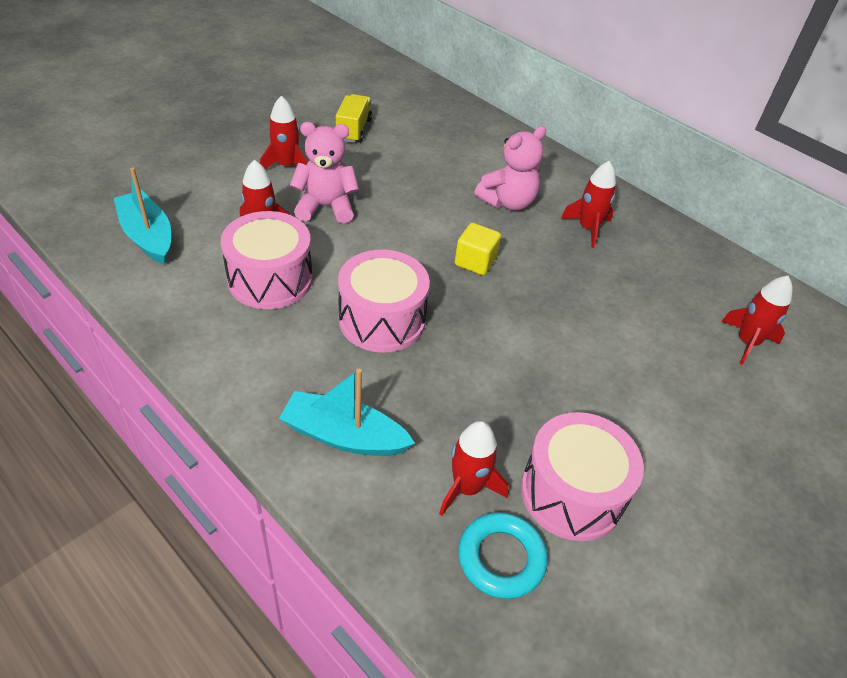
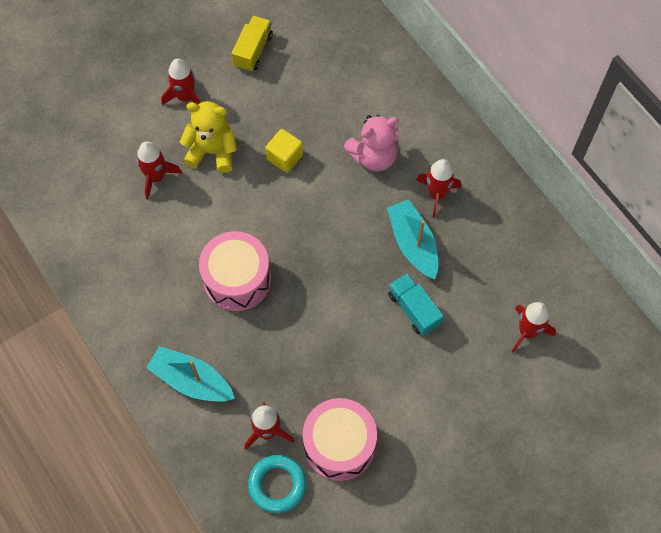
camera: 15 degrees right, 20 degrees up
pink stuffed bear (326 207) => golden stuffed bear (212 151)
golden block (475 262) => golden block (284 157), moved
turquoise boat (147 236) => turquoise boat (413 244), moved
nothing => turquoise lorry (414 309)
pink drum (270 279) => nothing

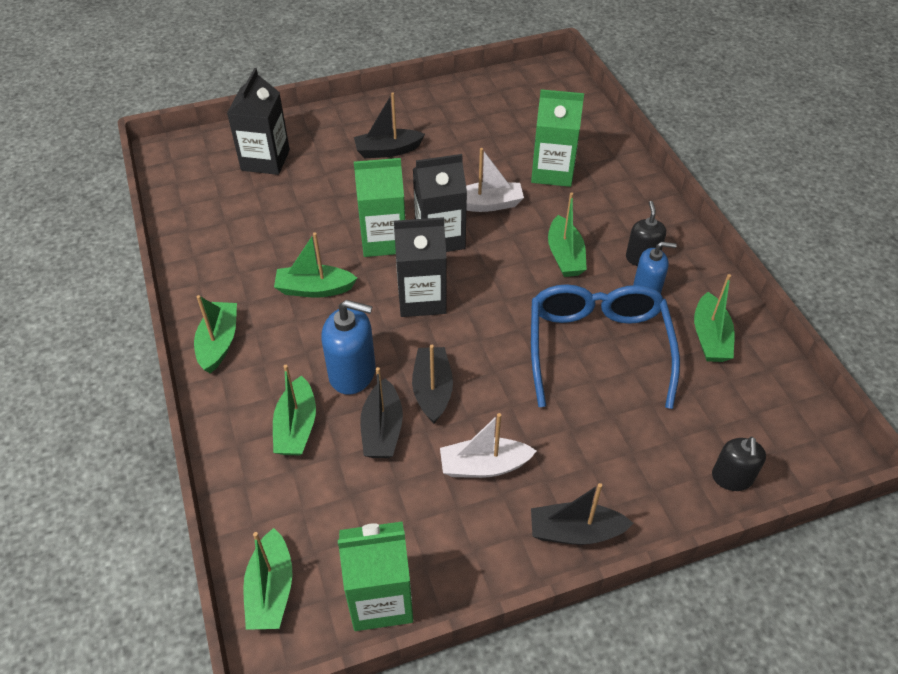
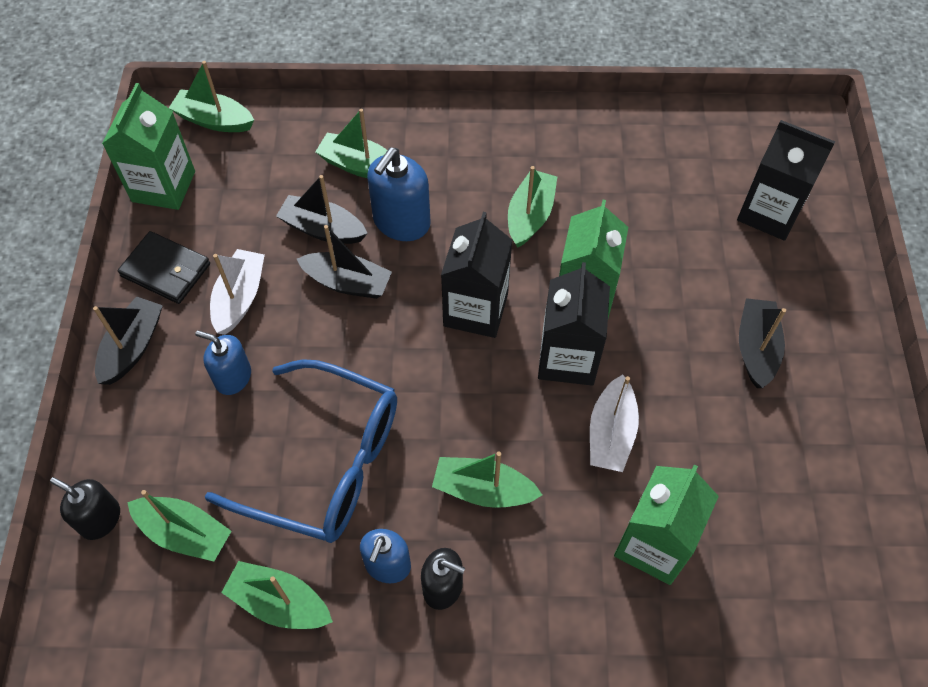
camera: 110 degrees right, 10 degrees up
nothing => jet-black wallet (166 270)
leaf-green boat (219 342) => leaf-green boat (185 533), moved
nothing => royal blue soap dispenser (233 377)

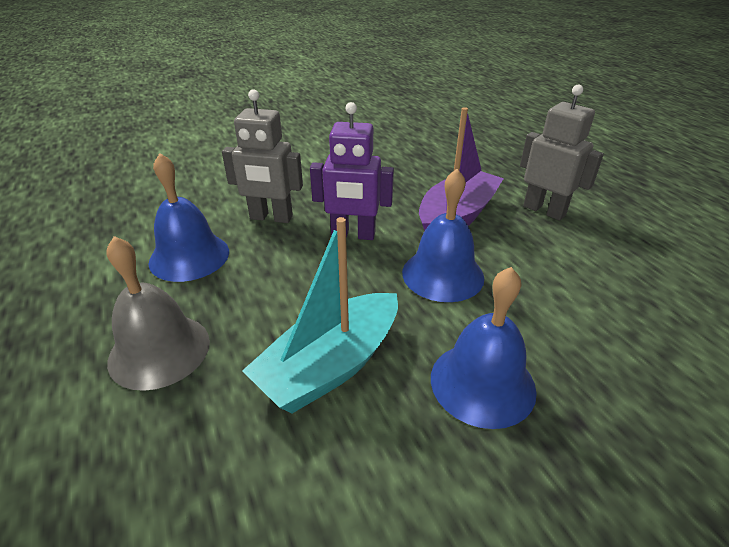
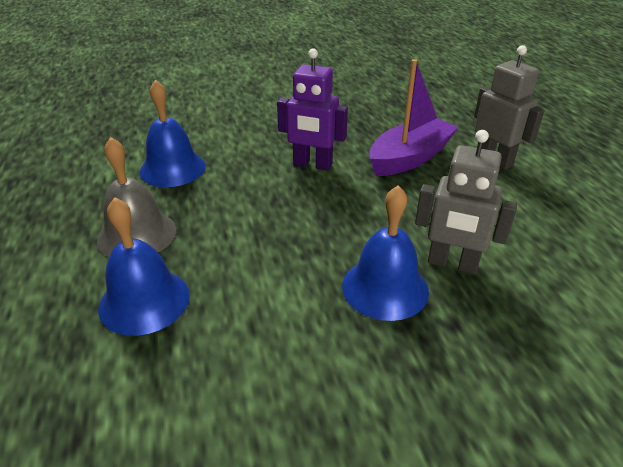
camera: 10 degrees right, 0 degrees up
royal blue bell (442 274) => royal blue bell (144 301), moved
ash-grey robot figure (271 218) => ash-grey robot figure (452 264), moved
turquoise boat (331 365) => nothing

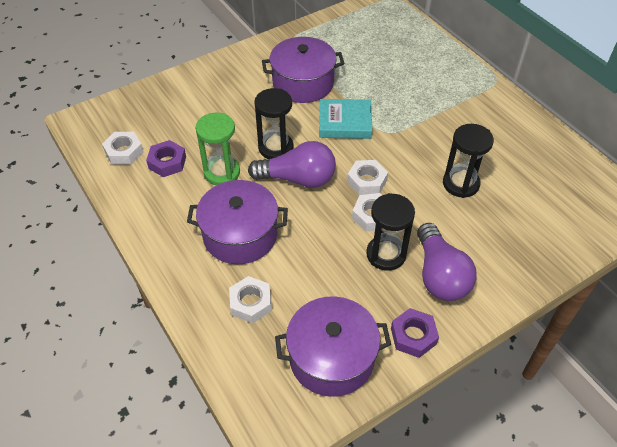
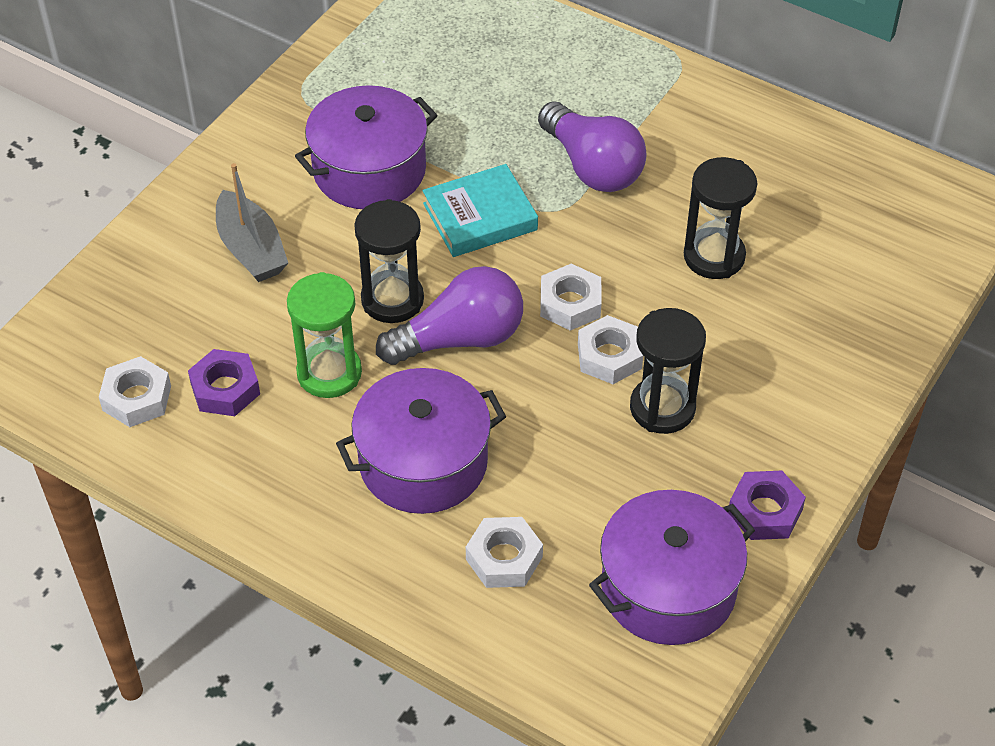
camera: 25 degrees left, 0 degrees up
nothing => ash-grey boat (251 249)
violet bulb (440 275) => violet bulb (592 166), moved

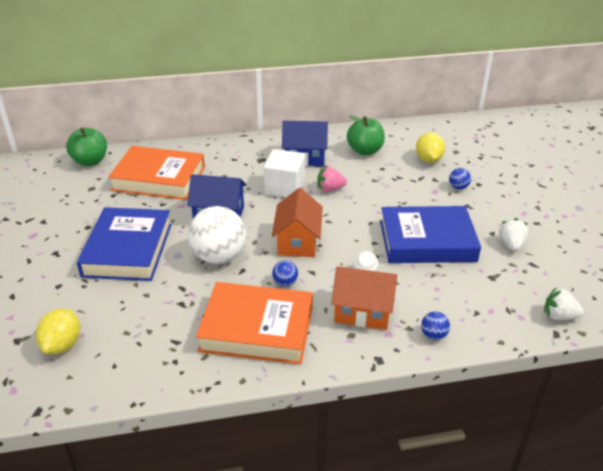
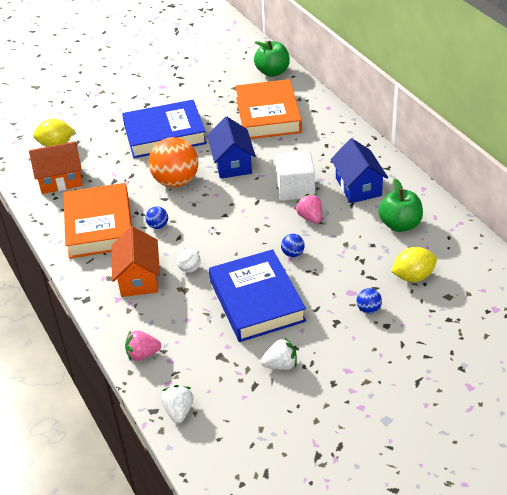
camera: 75 degrees right, 5 degrees up
orange house (297 241) => orange house (60 180), moved
nothing => pink strawberry (142 354)
white ball (219 257) => orange ball (176 181)
royal blue ball (433 335) => royal blue ball (293 254), moved

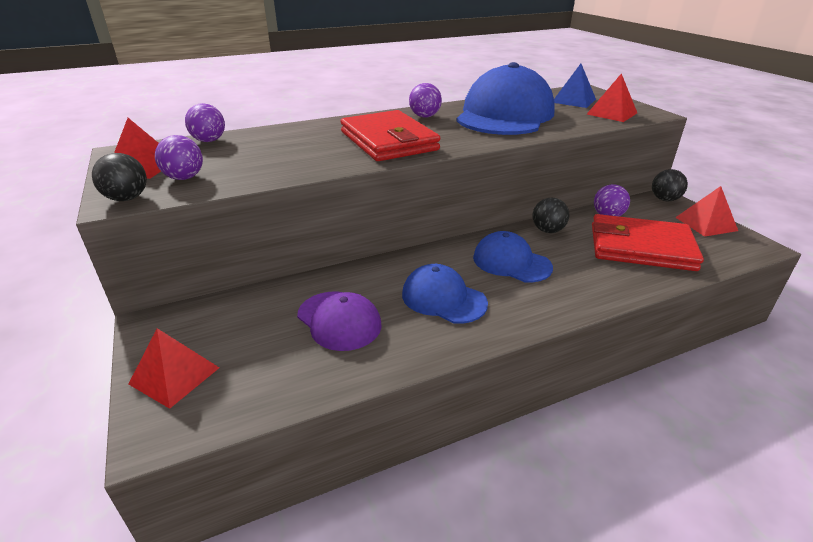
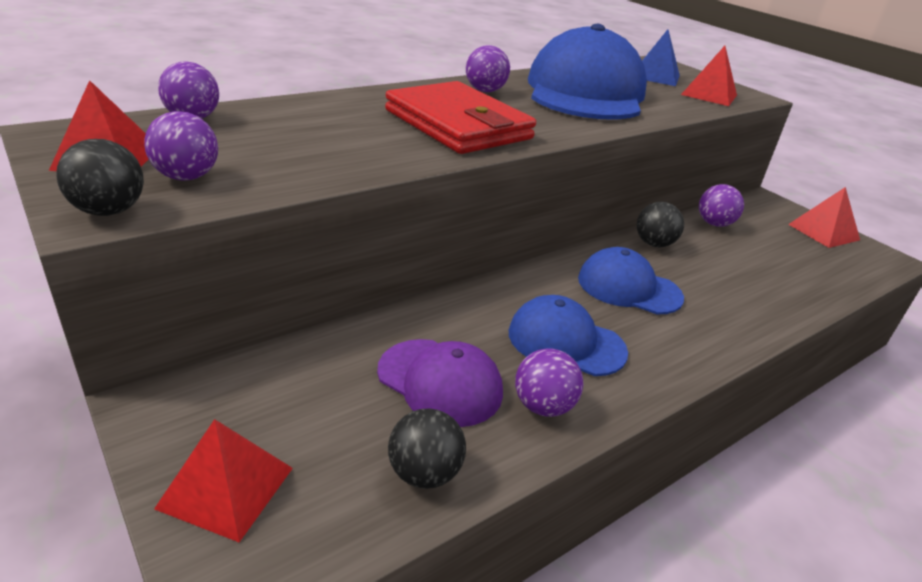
camera: 15 degrees left, 0 degrees up
jet-black ball (664 199) => jet-black ball (424 473), moved
nothing => violet ball (543 406)
crimson wallet (640 247) => nothing

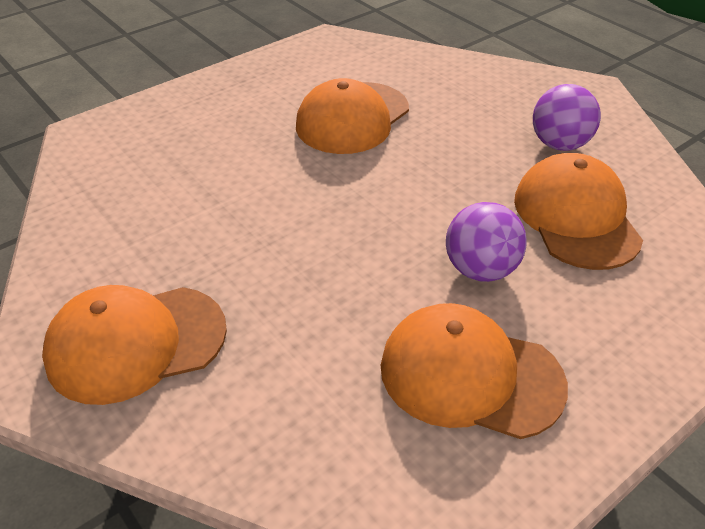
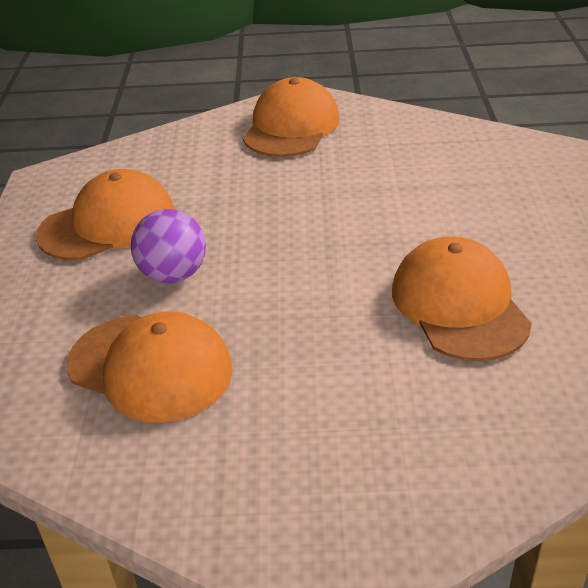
camera: 130 degrees right, 5 degrees down
violet ball (559 144) => nothing

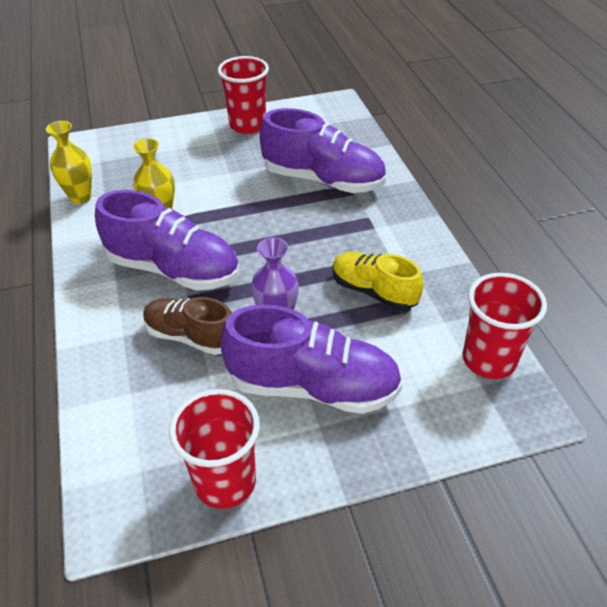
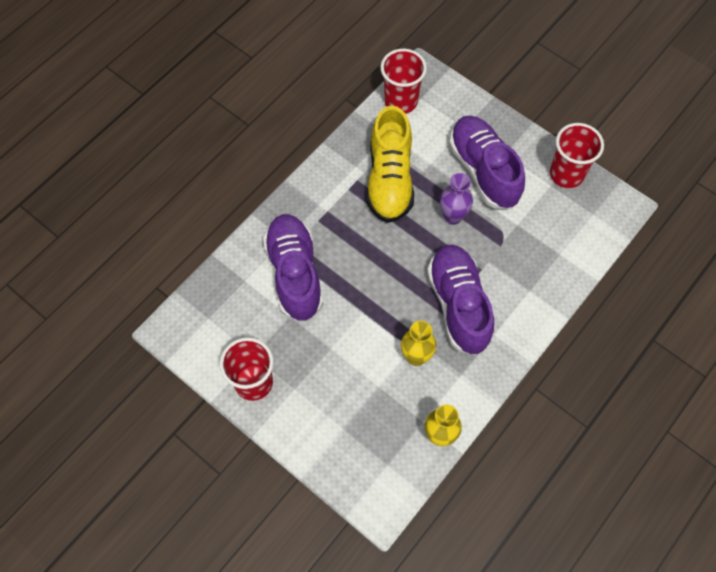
camera: 125 degrees left, 20 degrees up
golden shoe (373 291) => golden shoe (389 179), x1.57
brown shoe (191 336) => nothing

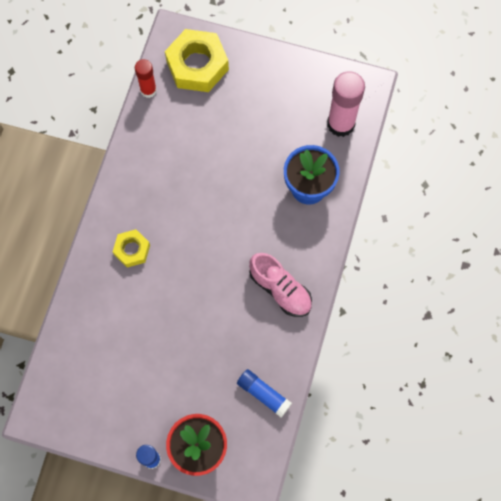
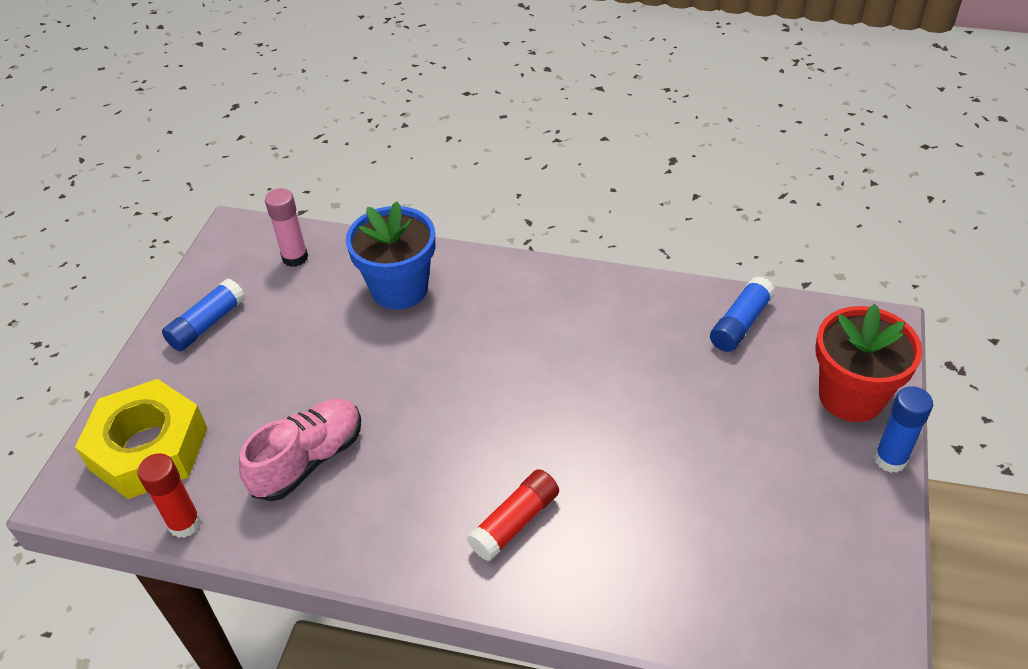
camera: 90 degrees left, 25 degrees down
nothing => royal blue stick of glue (207 324)
pink shoe (280 289) => pink shoe (308 460), moved
pink stick of glue (341 124) => pink stick of glue (295 258), x0.59
golden nut (132 250) => crimson stick of glue (515 522)

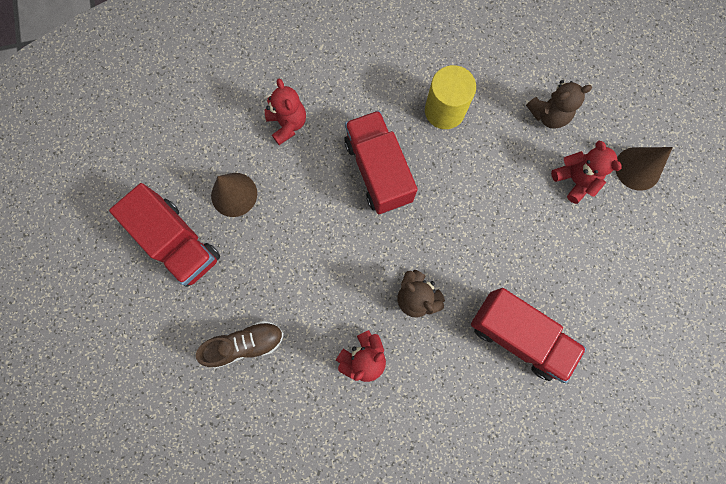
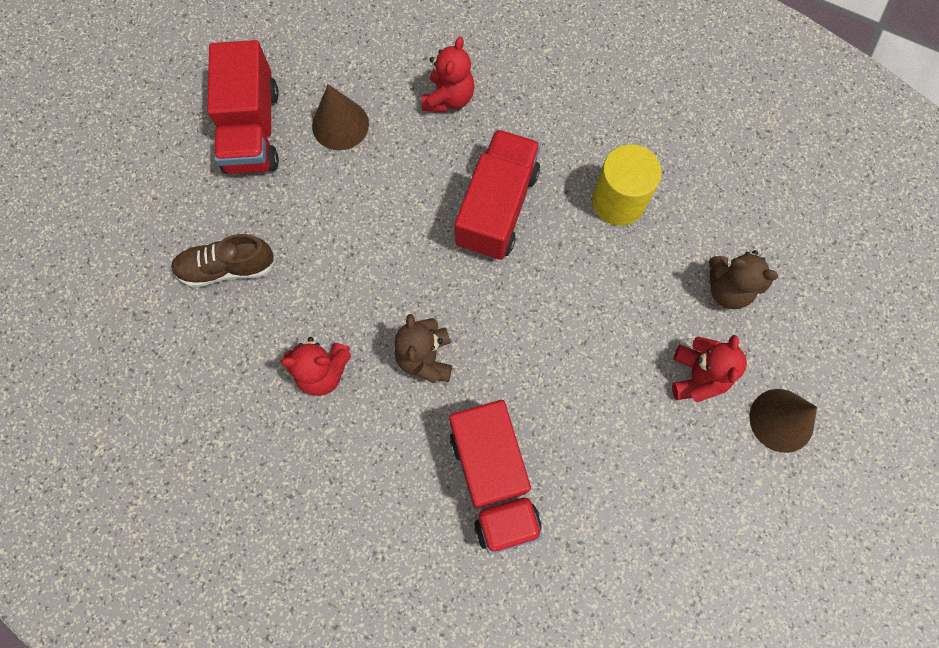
camera: 40 degrees right, 5 degrees down
brown shoe (245 344) => brown shoe (227 268), 150 degrees clockwise

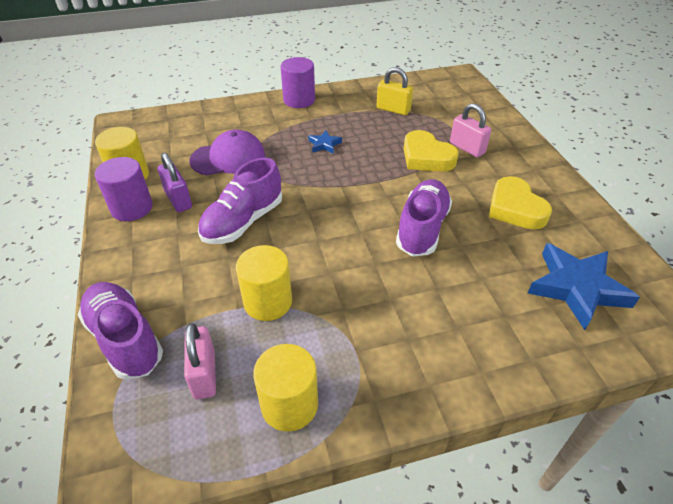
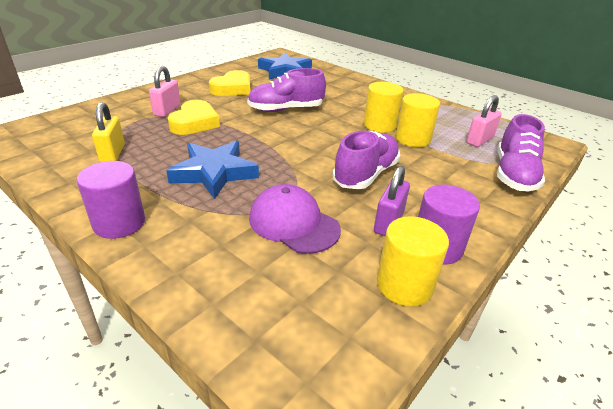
camera: 125 degrees left, 10 degrees down
royal blue star shape (324 144) => royal blue star shape (214 173), x2.18
violet shoe (243 221) => violet shoe (365 175), 60 degrees counterclockwise
golden cylinder (289 405) => golden cylinder (380 125), moved

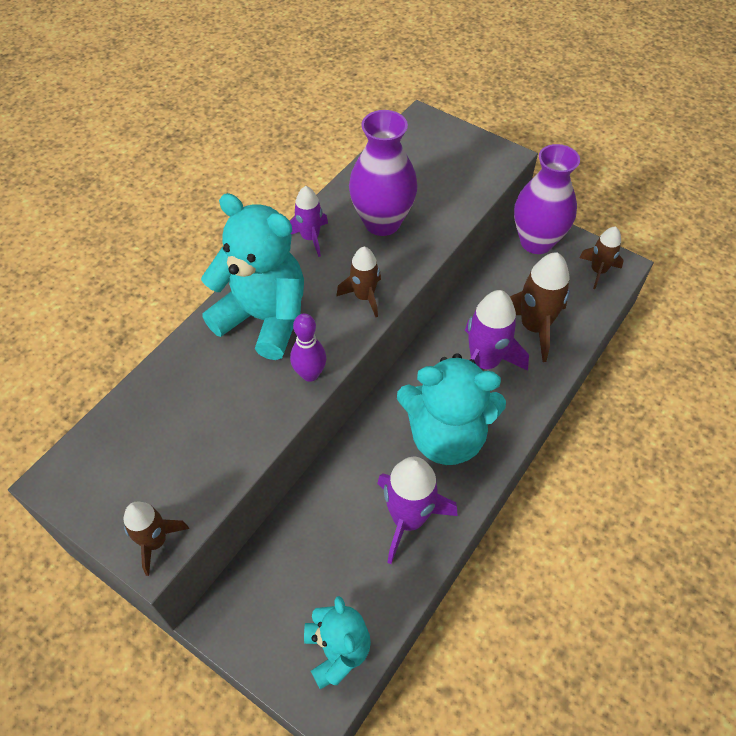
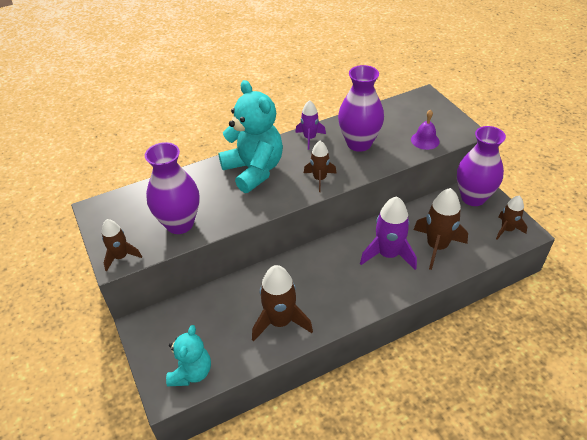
camera: 30 degrees right, 10 degrees down
nothing => violet tall vase (179 224)
violet toy rocket (408 519) => brown toy rocket (280 321)
nothing => violet bell (425 140)
violet bowling pin (310 374) => nothing
turquoise stuffed bear (446 436) => nothing

